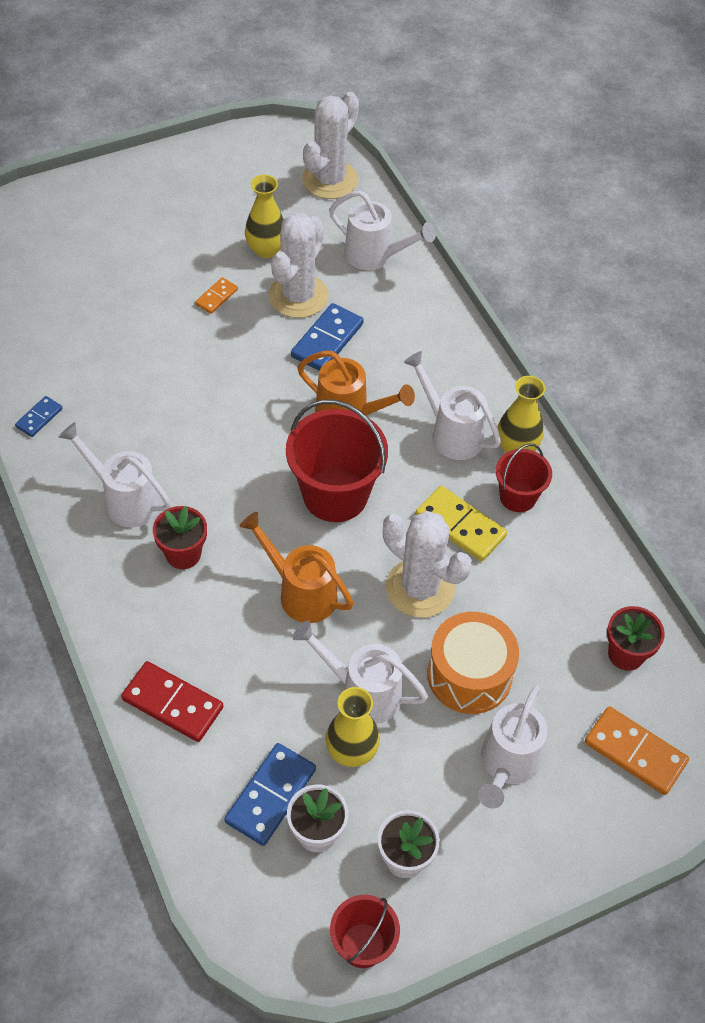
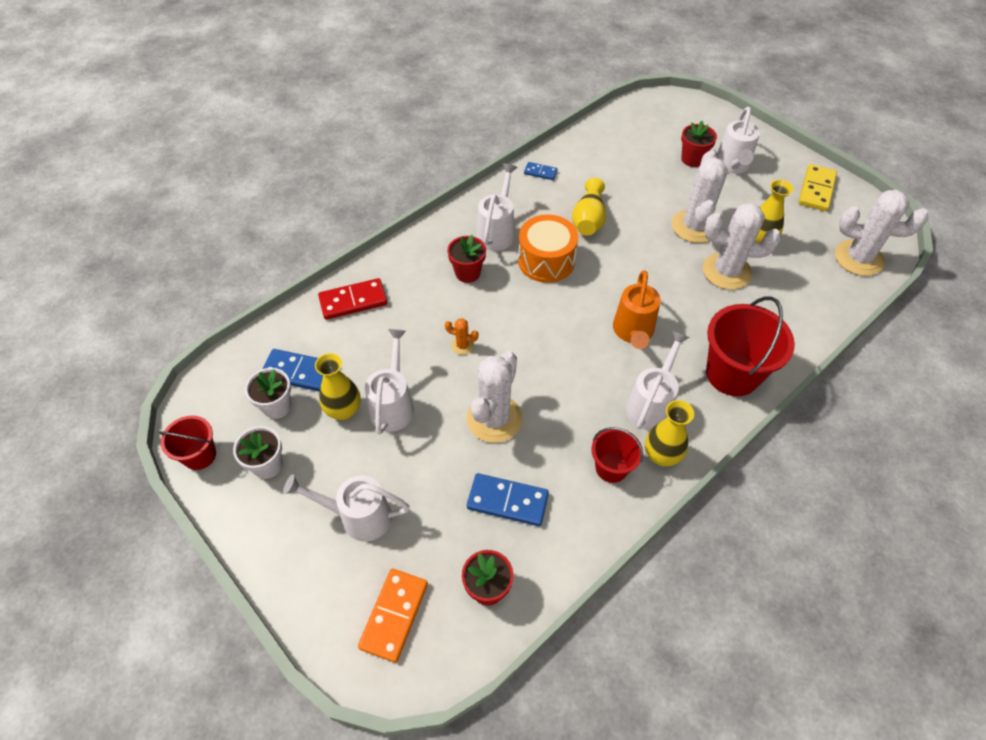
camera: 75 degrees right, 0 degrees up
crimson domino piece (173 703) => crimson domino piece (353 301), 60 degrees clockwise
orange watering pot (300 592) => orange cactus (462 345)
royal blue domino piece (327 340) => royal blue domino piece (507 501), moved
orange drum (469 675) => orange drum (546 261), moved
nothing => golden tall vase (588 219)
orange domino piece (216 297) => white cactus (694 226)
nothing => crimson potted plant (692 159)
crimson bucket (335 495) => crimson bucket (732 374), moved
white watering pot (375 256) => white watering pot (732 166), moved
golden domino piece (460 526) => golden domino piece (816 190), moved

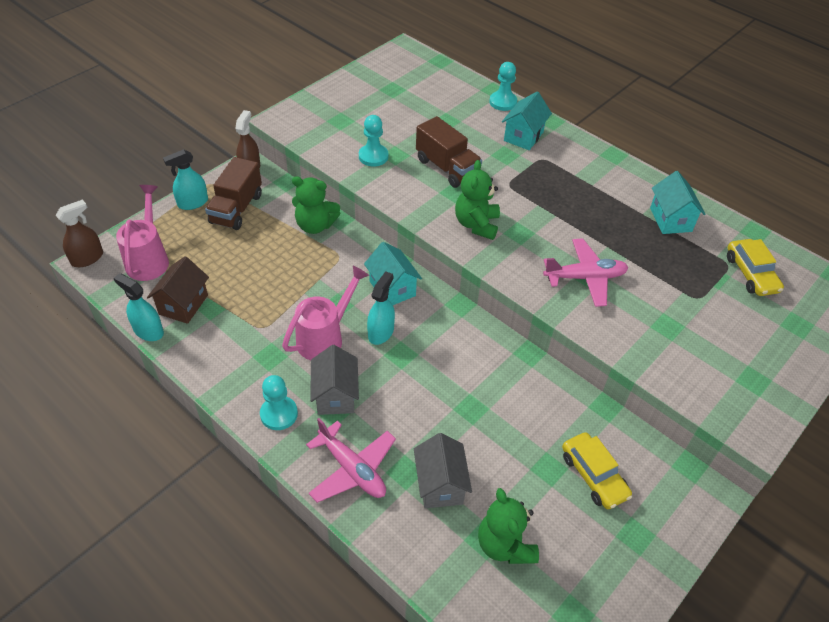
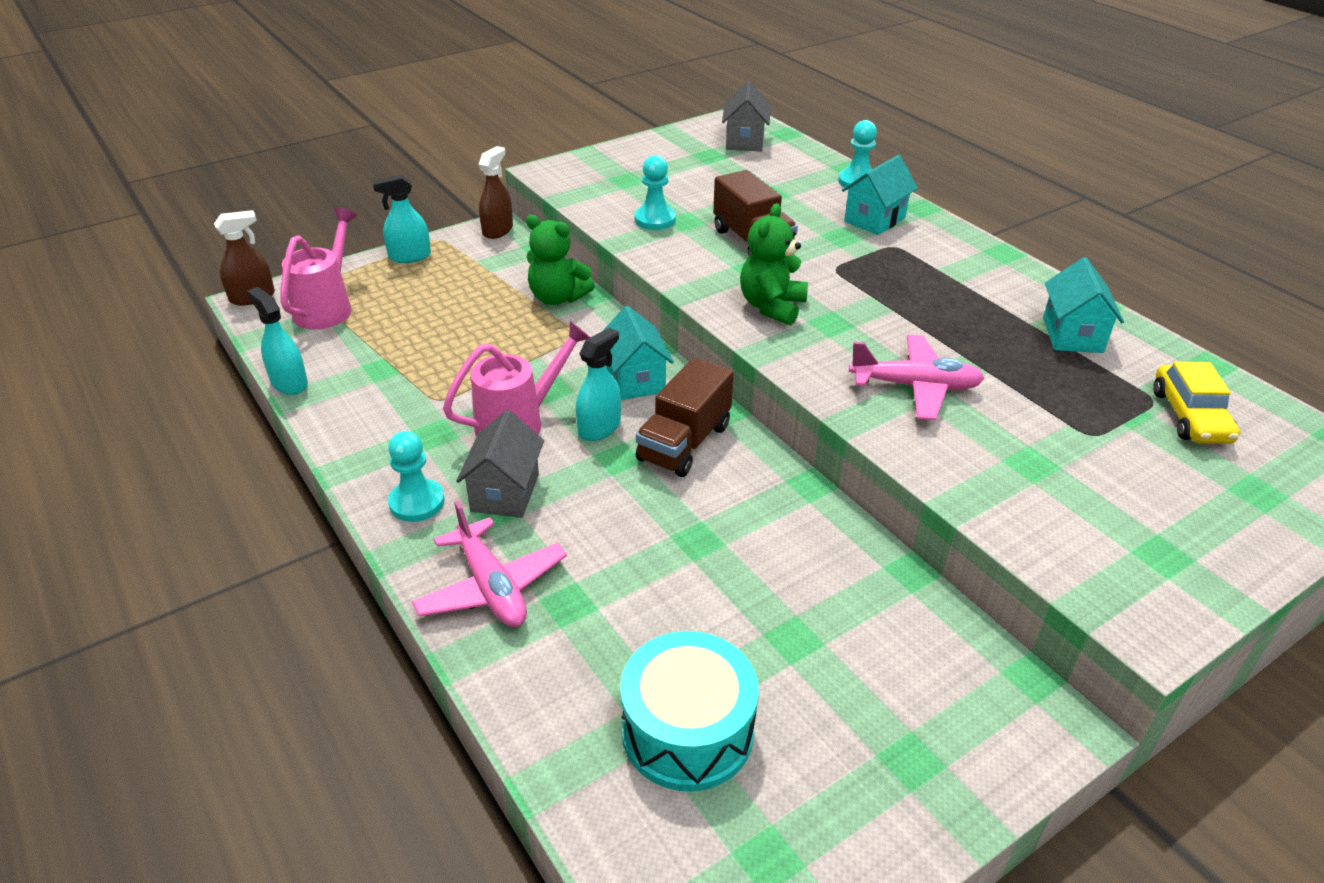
camera: 15 degrees right, 10 degrees down
leaf-green stuffed bear (505 545) => turquoise drum (687 731)
brown lorry (236 209) => brown lorry (684 443), moved
ash-grey house (440 485) => ash-grey house (745 141), moved
brown house (183 304) => nothing
golden automobile (593 475) => nothing

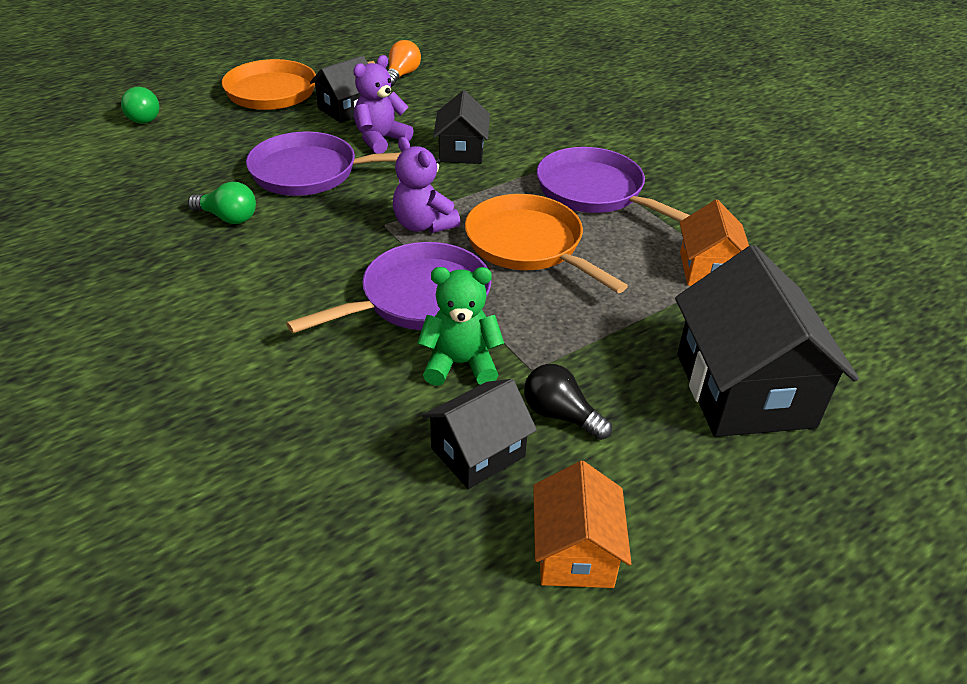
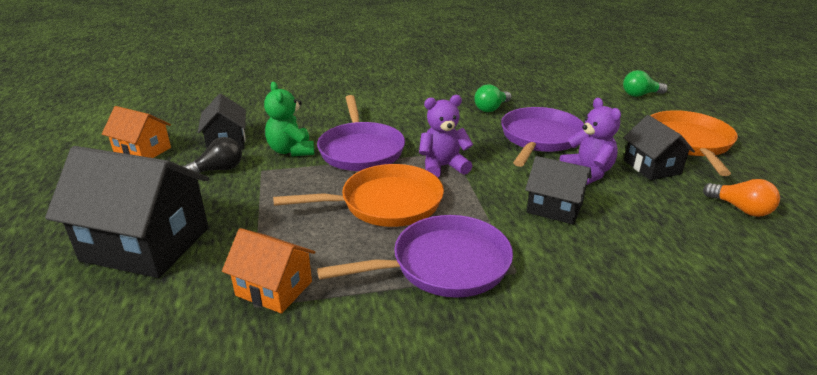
camera: 115 degrees right, 10 degrees down
leaf-green stuffed bear (460 364) => leaf-green stuffed bear (291 150), 135 degrees clockwise

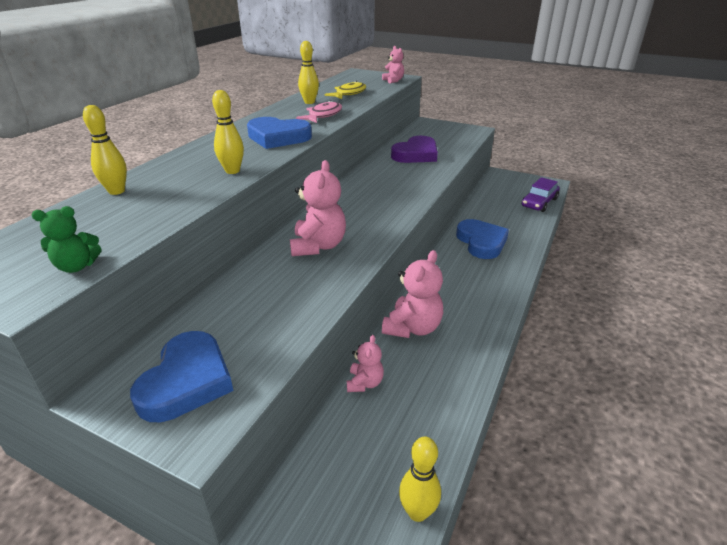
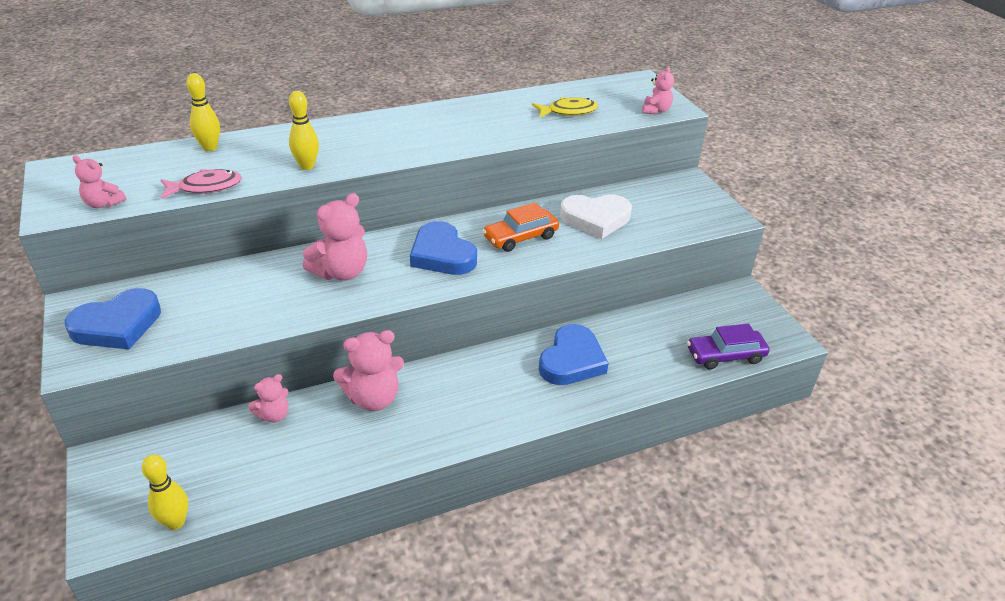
camera: 40 degrees right, 5 degrees up
leaf-green stuffed bear (77 266) => pink stuffed bear (103 204)
pink fish figure (323 115) => pink fish figure (206 187), moved
royal blue love heart (278 137) => royal blue love heart (442 254), moved
nothing => orange automobile (520 237)
violet love heart (416 154) => white love heart (595 219)
golden bowling pin (309 102) => nothing

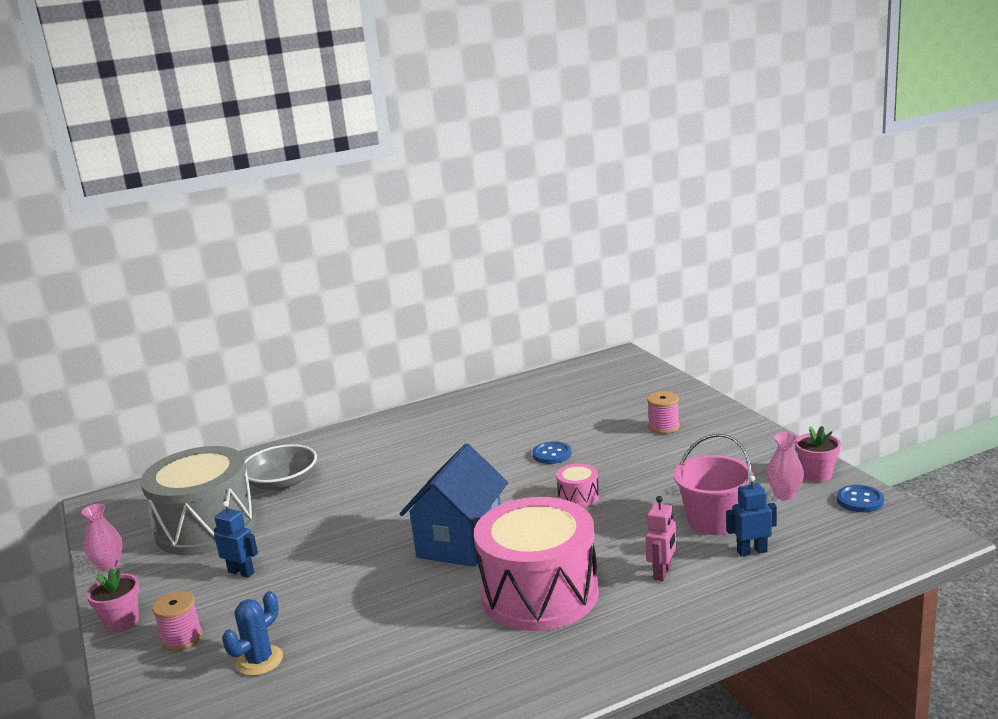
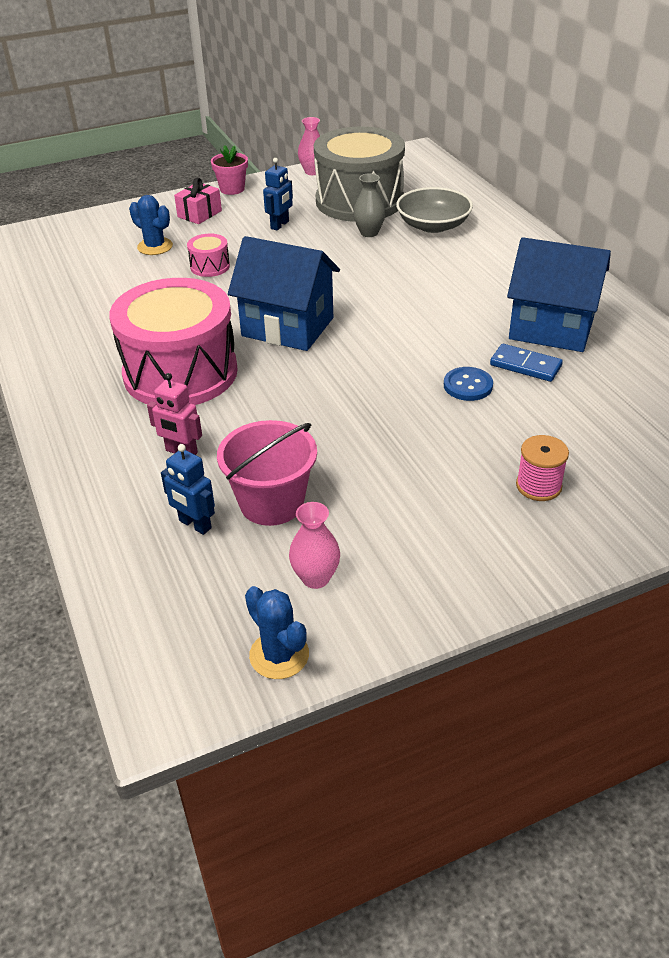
camera: 90 degrees right, 20 degrees up
royal blue robot figure (752 551) => royal blue robot figure (194 525), 135 degrees clockwise
pink reel of thread (182 638) => pink present (199 214)
pink drum (578 497) => pink drum (210 266), moved
royal blue button (860 500) => royal blue cactus (279 655)
nothing => ash-grey tall vase (369 233)
nothing => royal blue domino piece (525 365)
nothing => royal blue house (551 328)
pink potted plant (816 474) => nothing

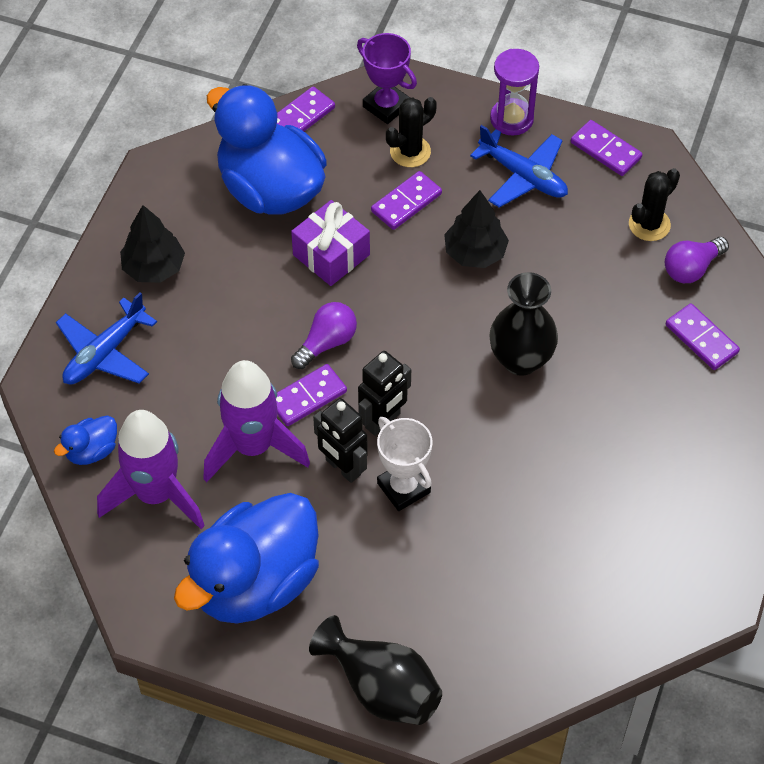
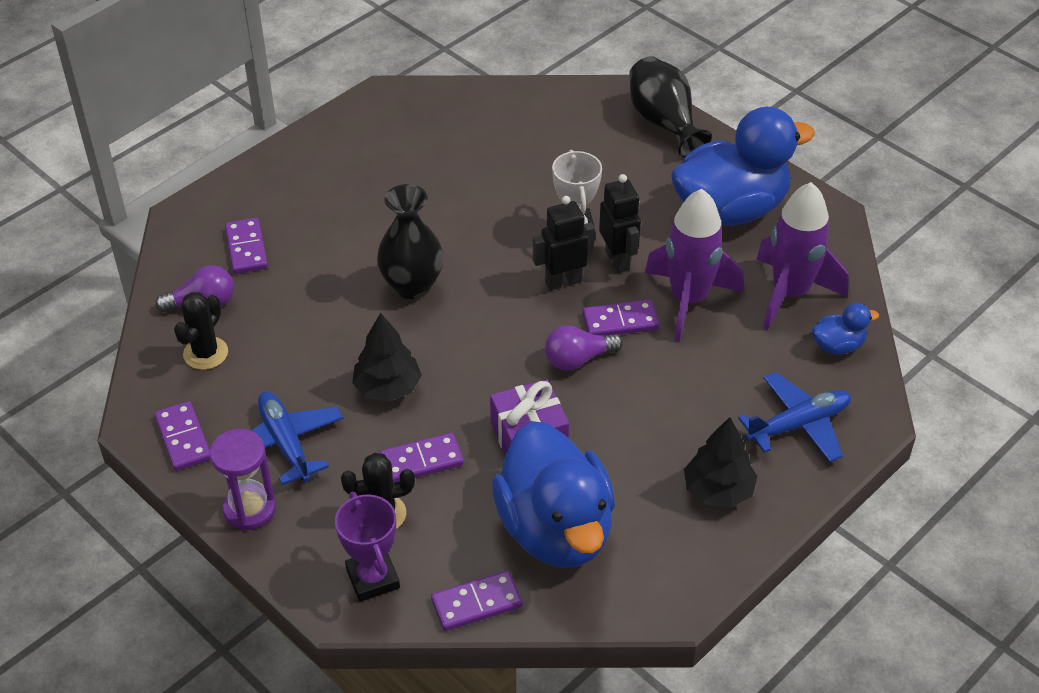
camera: 155 degrees left, 10 degrees down
jet-black cactus (649 224) => jet-black cactus (205 353), 45 degrees counterclockwise

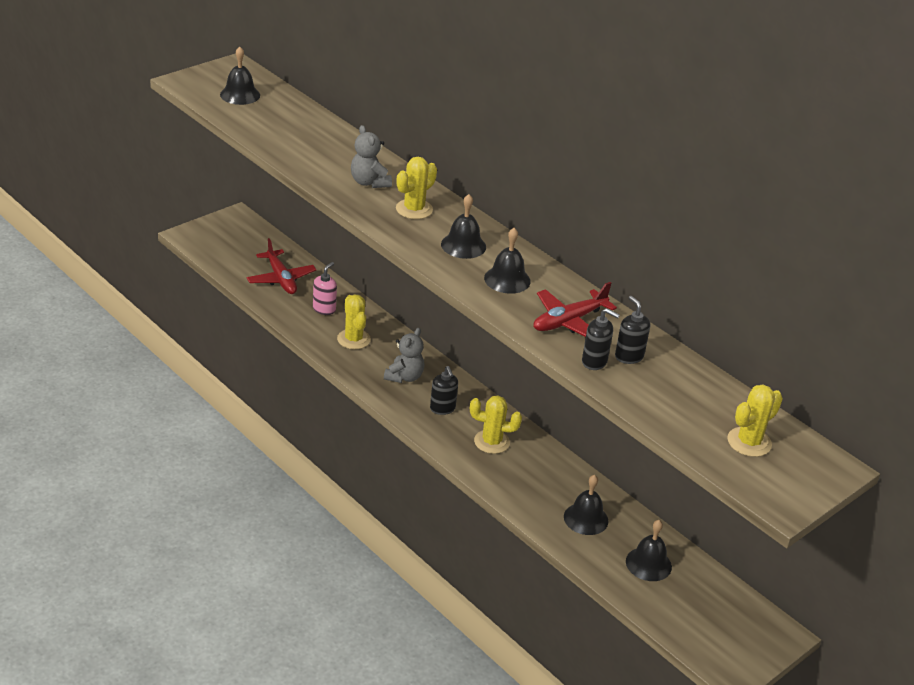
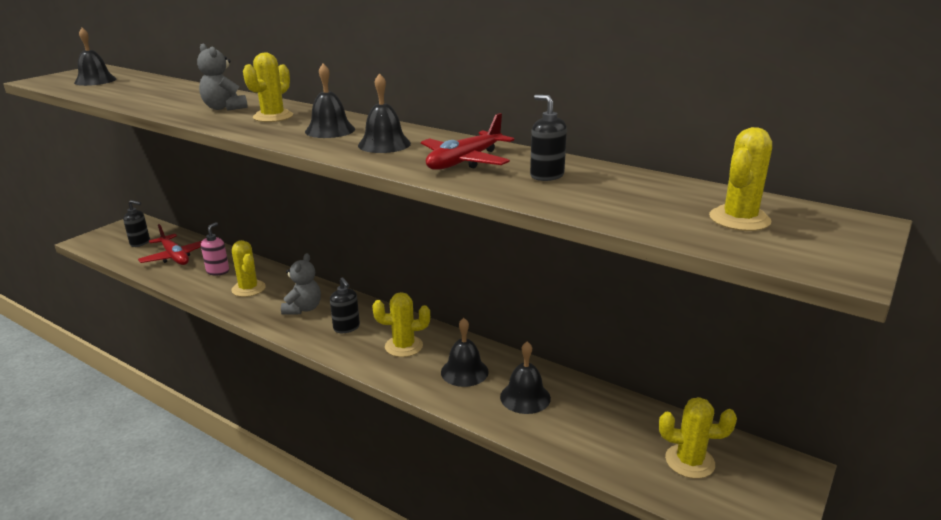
camera: 10 degrees left, 10 degrees down
jet-black soap dispenser (594 362) => jet-black soap dispenser (140 243), moved
jet-black bell (648 564) => jet-black bell (464 371), moved
nothing => golden cactus (689 461)

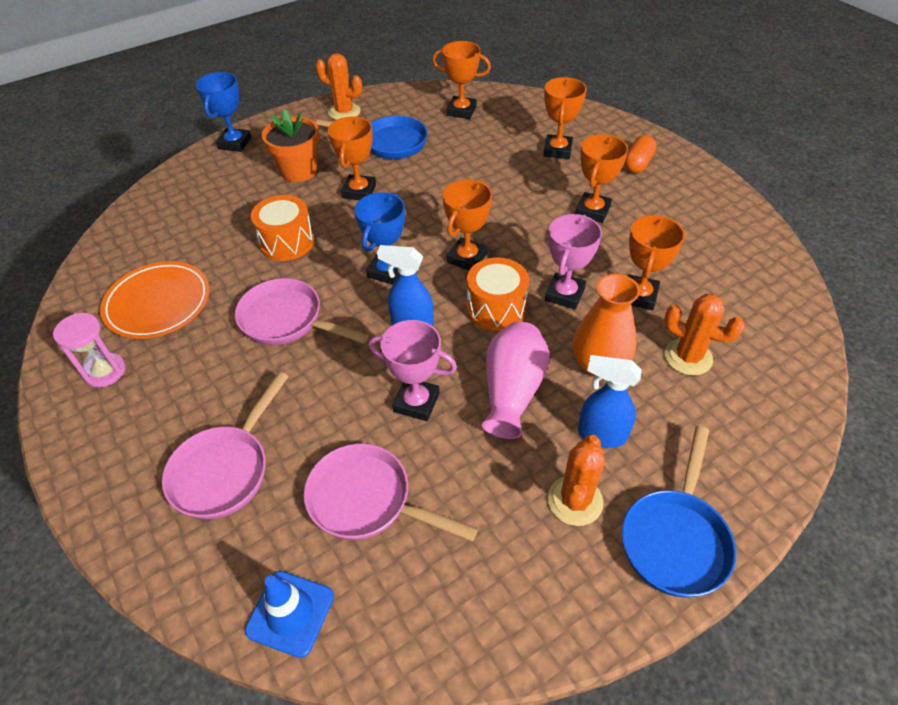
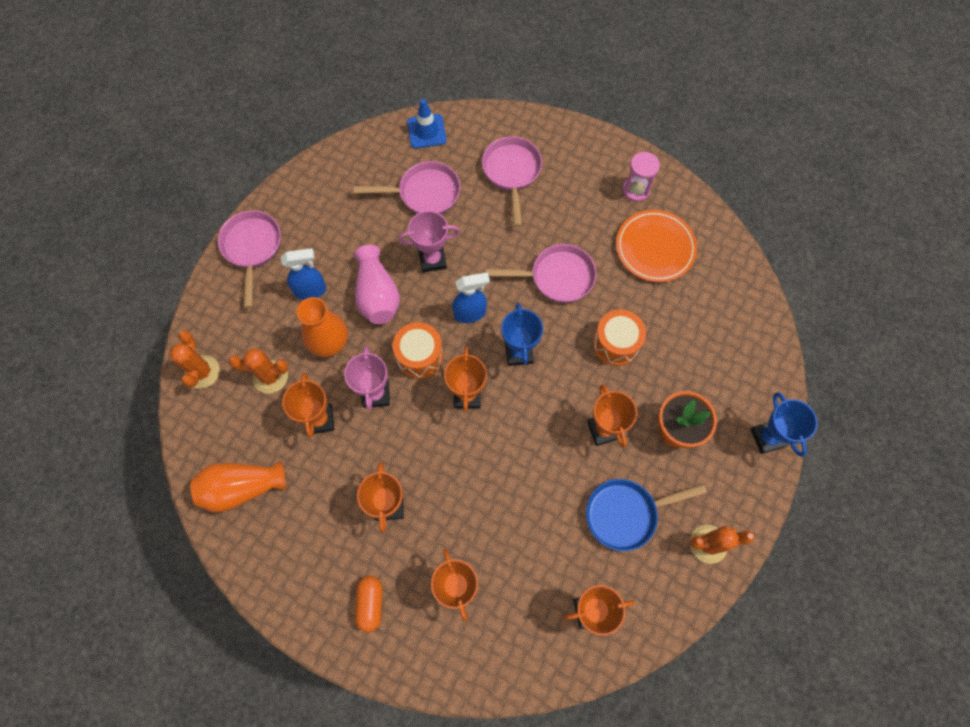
camera: 150 degrees right, 20 degrees up
orange cactus (575 500) => orange cactus (202 372), moved
nothing => orange tall vase (242 488)
royal blue pan (675 538) => pink pan (252 248)

